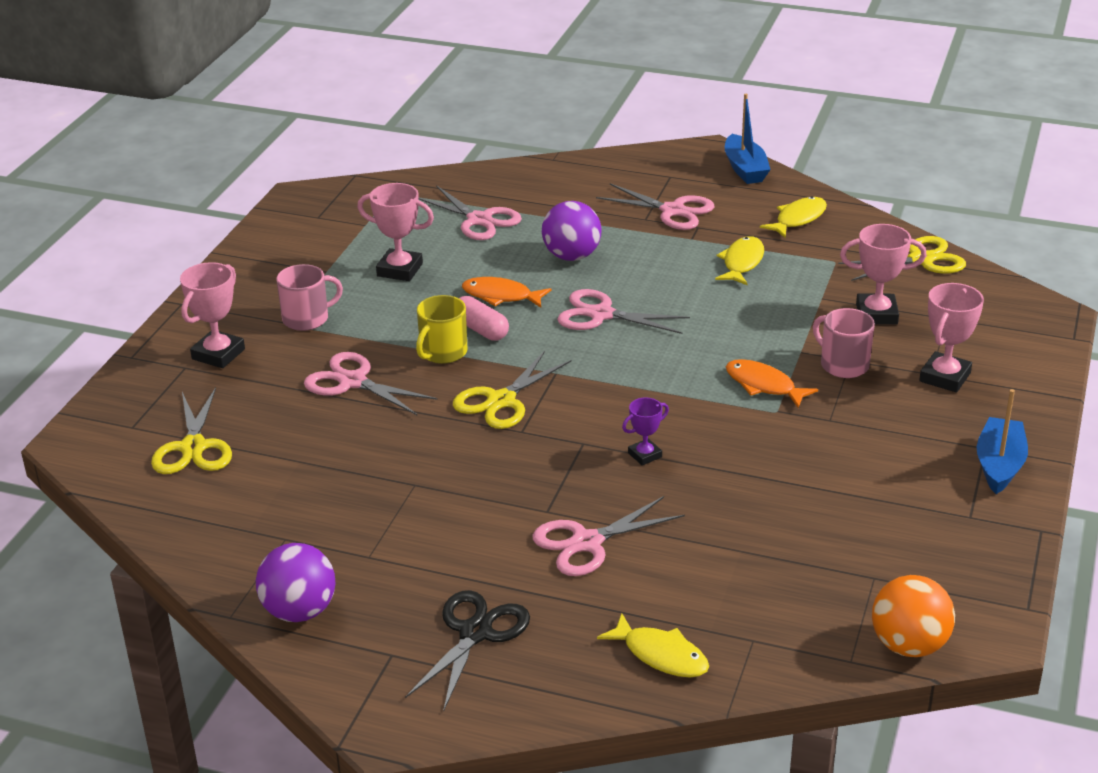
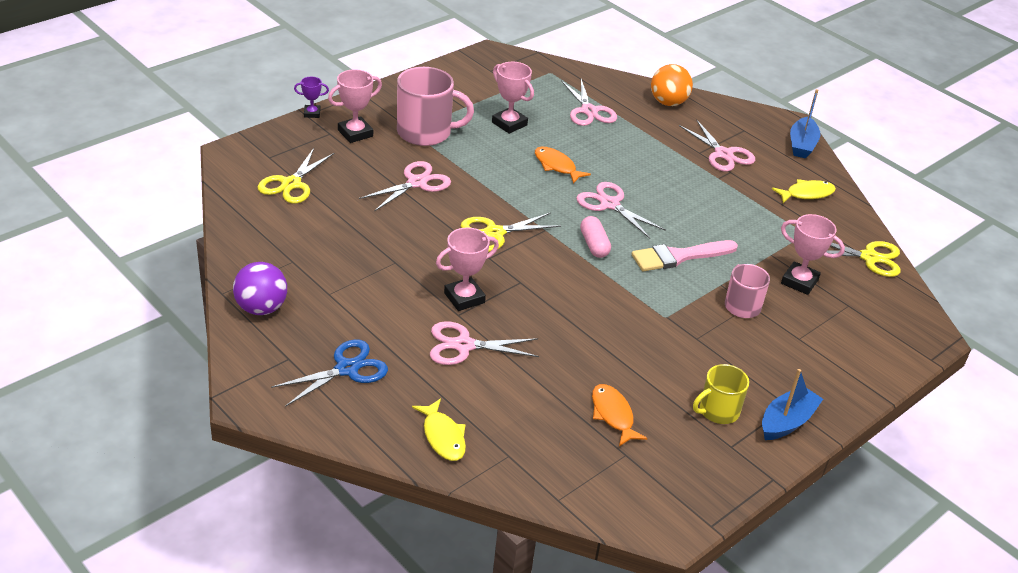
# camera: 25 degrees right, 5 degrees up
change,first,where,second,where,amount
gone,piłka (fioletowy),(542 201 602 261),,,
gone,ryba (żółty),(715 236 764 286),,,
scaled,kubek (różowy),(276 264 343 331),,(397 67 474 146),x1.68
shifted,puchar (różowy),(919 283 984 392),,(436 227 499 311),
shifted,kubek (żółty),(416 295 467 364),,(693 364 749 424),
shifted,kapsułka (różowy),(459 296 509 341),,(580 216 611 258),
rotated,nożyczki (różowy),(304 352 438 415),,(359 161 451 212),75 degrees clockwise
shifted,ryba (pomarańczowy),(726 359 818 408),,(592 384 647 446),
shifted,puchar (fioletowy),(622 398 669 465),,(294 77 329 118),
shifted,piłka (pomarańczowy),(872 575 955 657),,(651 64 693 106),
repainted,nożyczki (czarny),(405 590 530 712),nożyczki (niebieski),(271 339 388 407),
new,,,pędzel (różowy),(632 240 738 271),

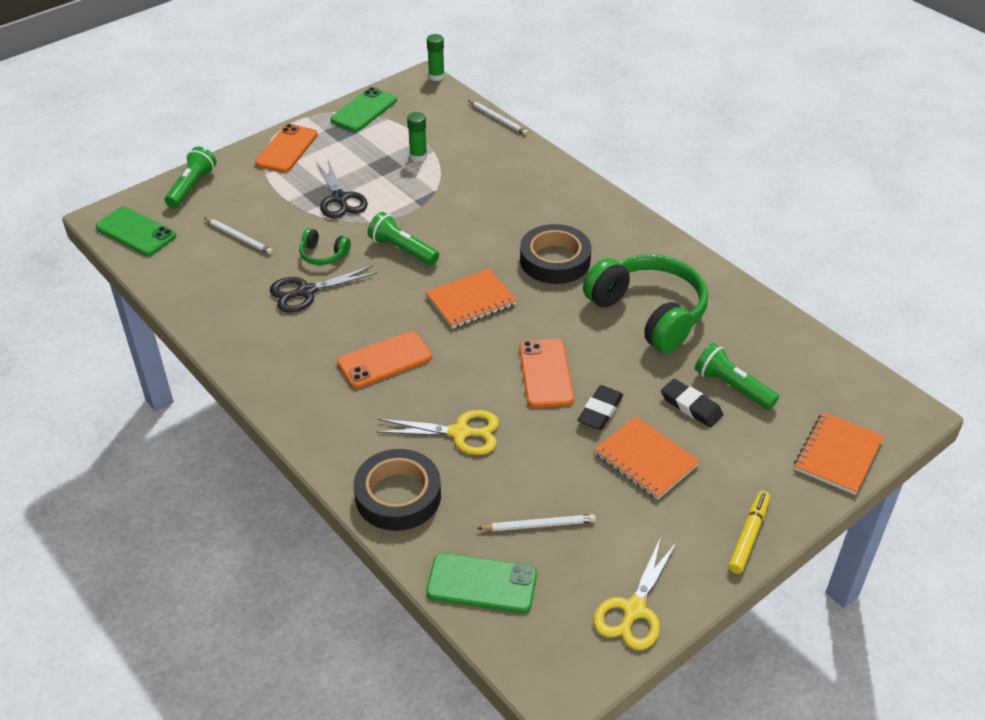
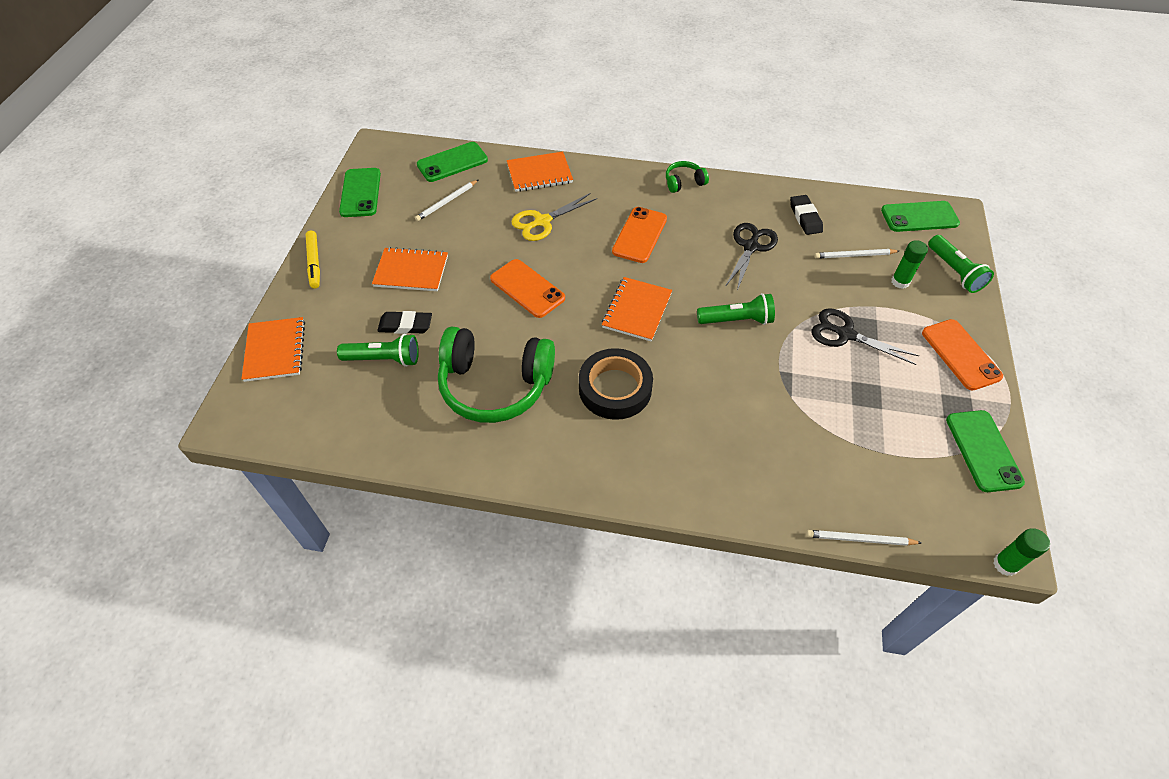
# camera: 140 degrees right, 10 degrees up
change,first,where,second,where,amount
shifted,klej w sztyfcie (zielony),(407 112 427 162),,(891 240 928 289),
shifted,słuchawki (zielony),(299 228 351 265),,(666 161 709 193),
shifted,gumka do mazania (czarny),(577 385 623 430),,(790 195 823 235),
swapped,taśma klejąca (czarny),(354 449 441 531),zeszyt (pomarańczowy),(507 151 573 192),
swapped,nożyczki (żółty),(594 537 677 650),telefon (zielony),(339 168 381 217),

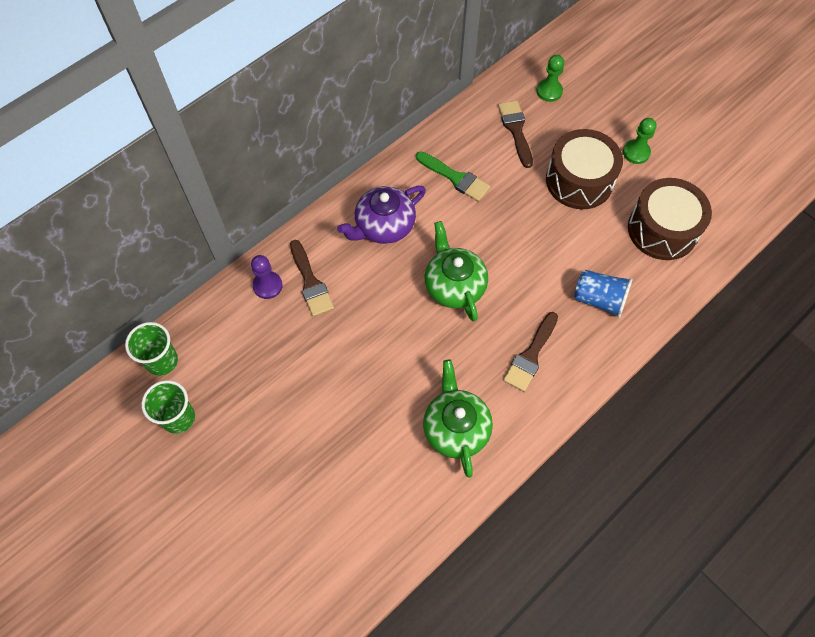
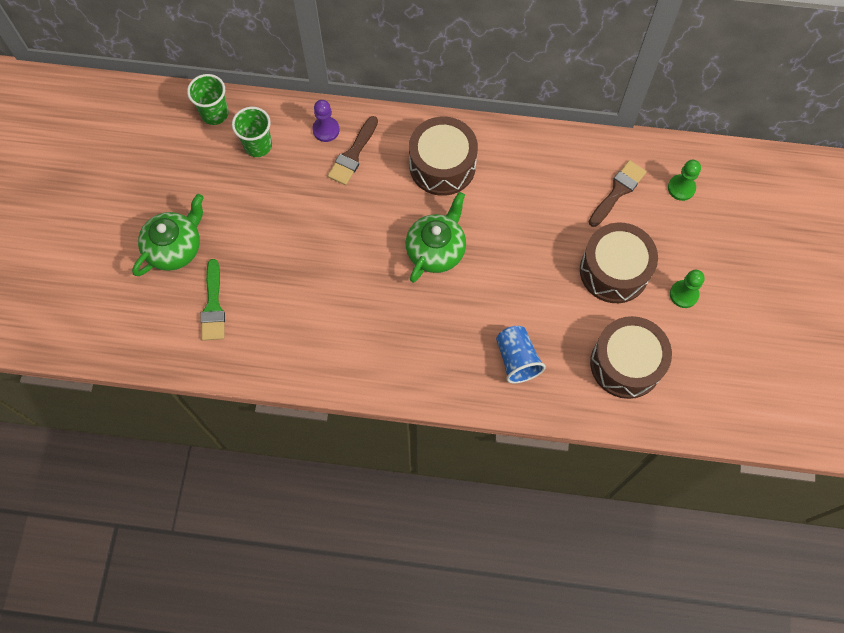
# camera: 50 degrees right, 5 degrees up
change,first,where,second,where,amount
shifted,pędzel (zielony),(416 152 490 202),,(200 259 225 341),
swapped,imbryk (fioletowy),(337 186 426 244),bęben (brązowy),(409 117 478 196),
gone,pędzel (brązowy),(503 312 558 392),,,
shifted,imbryk (zielony),(423 360 493 478),,(132 194 204 276),
shifted,szklanka (zielony),(141 380 195 434),,(232 107 272 157),

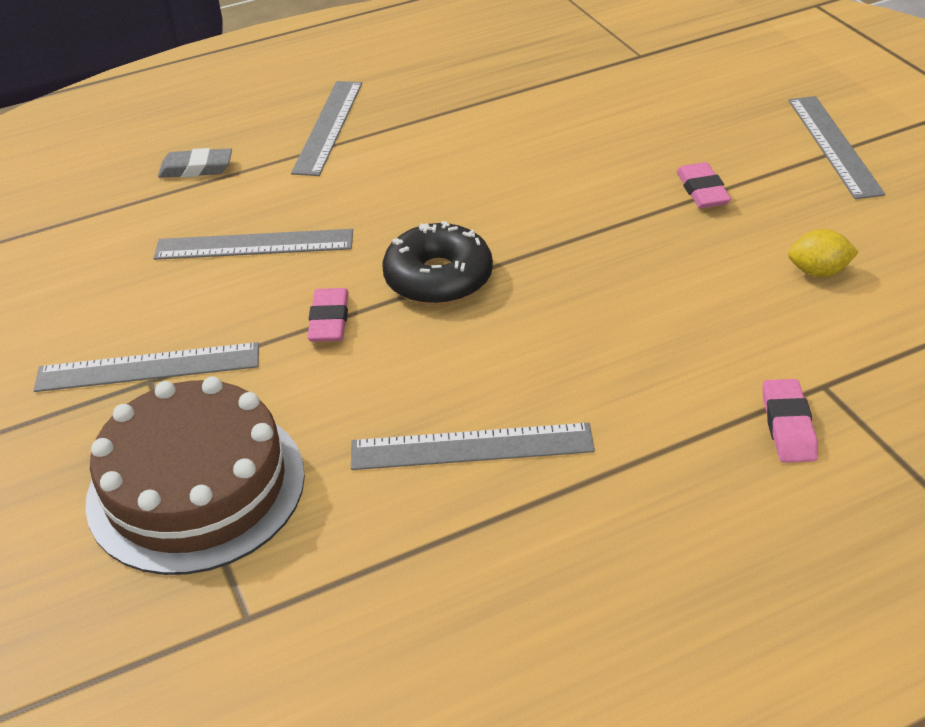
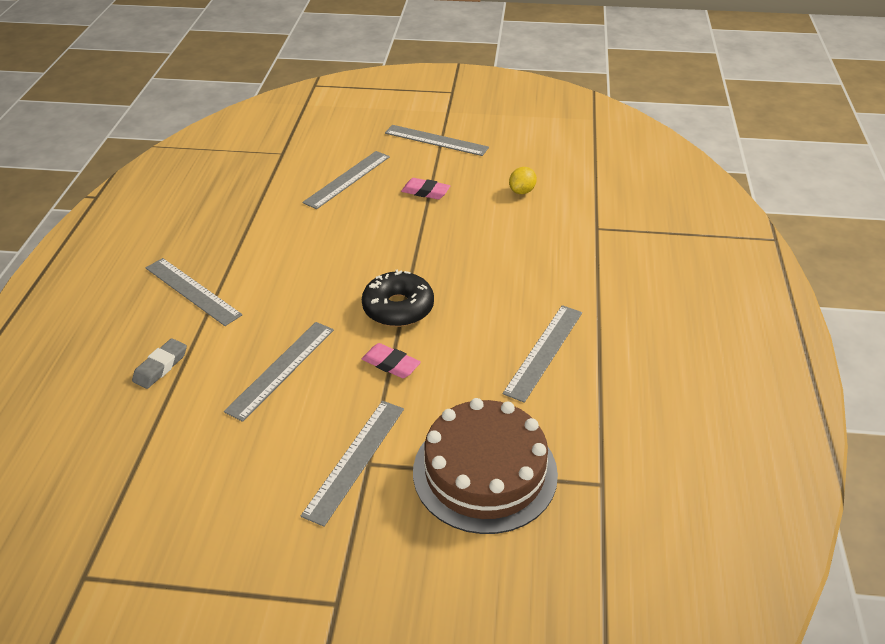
# camera: 60 degrees left, 0 degrees up
change,first,where,second,where,amount
gone,gumka do mazania (różowy),(763 379 818 463),,,
new,,,linijka (szary),(302 151 390 209),

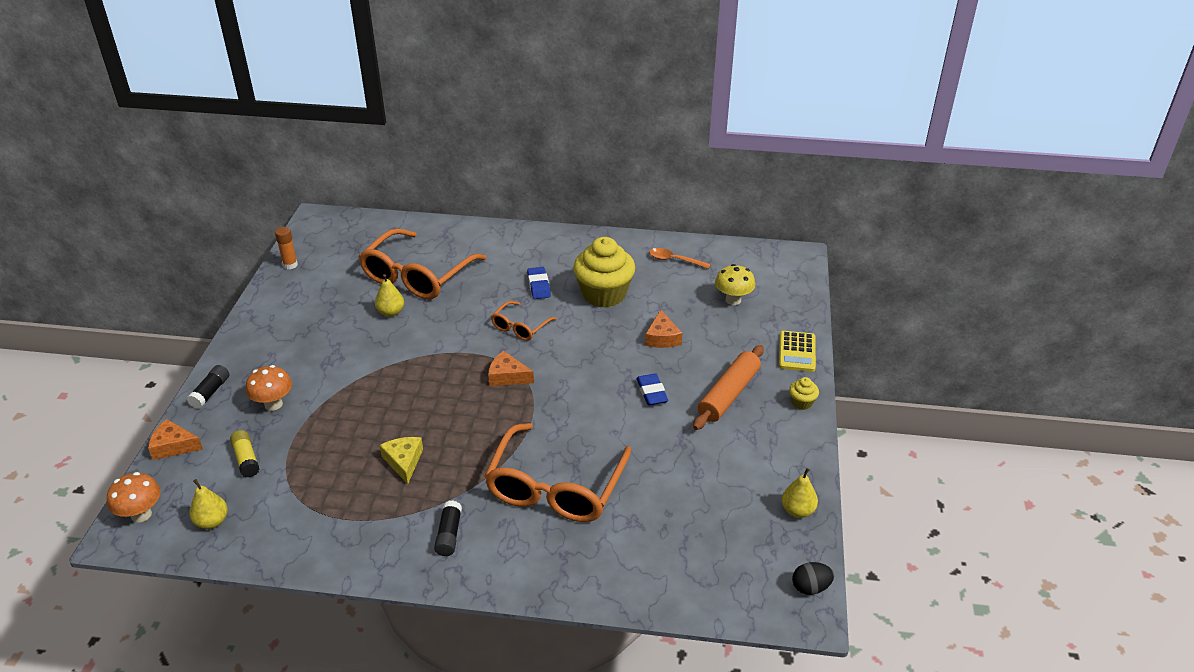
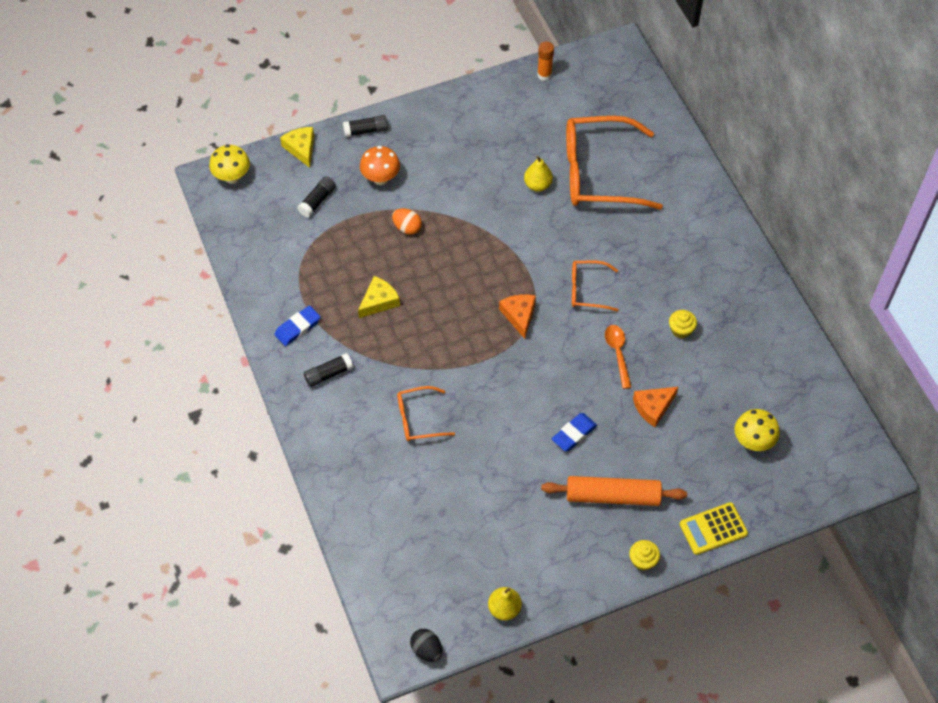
# camera: 60 degrees right, 20 degrees up
change,first,where,second,where,amount
scaled,muffinka (żółty),(573 237 635 308),,(669 310 697 339),x0.43
shifted,łyżka (pomarańczowy),(649 248 711 269),,(605 325 632 389),
shifted,gumka do mazania (niebieski),(527 267 551 299),,(274 305 321 346),
repainted,ser (pomarańczowy),(148 419 203 460),ser (żółty),(280 127 314 168),
scaled,okulary (pomarańczowy),(484 423 631 522),,(397 386 455 441),x0.49
repainted,klej w sztyfcie (żółty),(230 430 260 478),klej w sztyfcie (czarny),(297 176 336 217),
repainted,grzyb (pomarańczowy),(107 472 161 523),grzyb (żółty),(209 144 250 184),
gone,gruszka (żółty),(190 479 228 529),,,
new,,,jajko (pomarańczowy),(392 208 422 235),

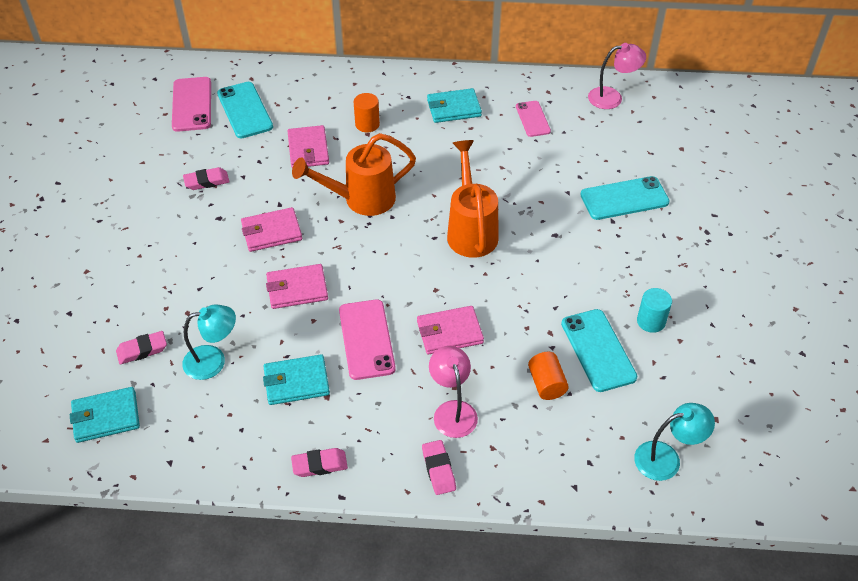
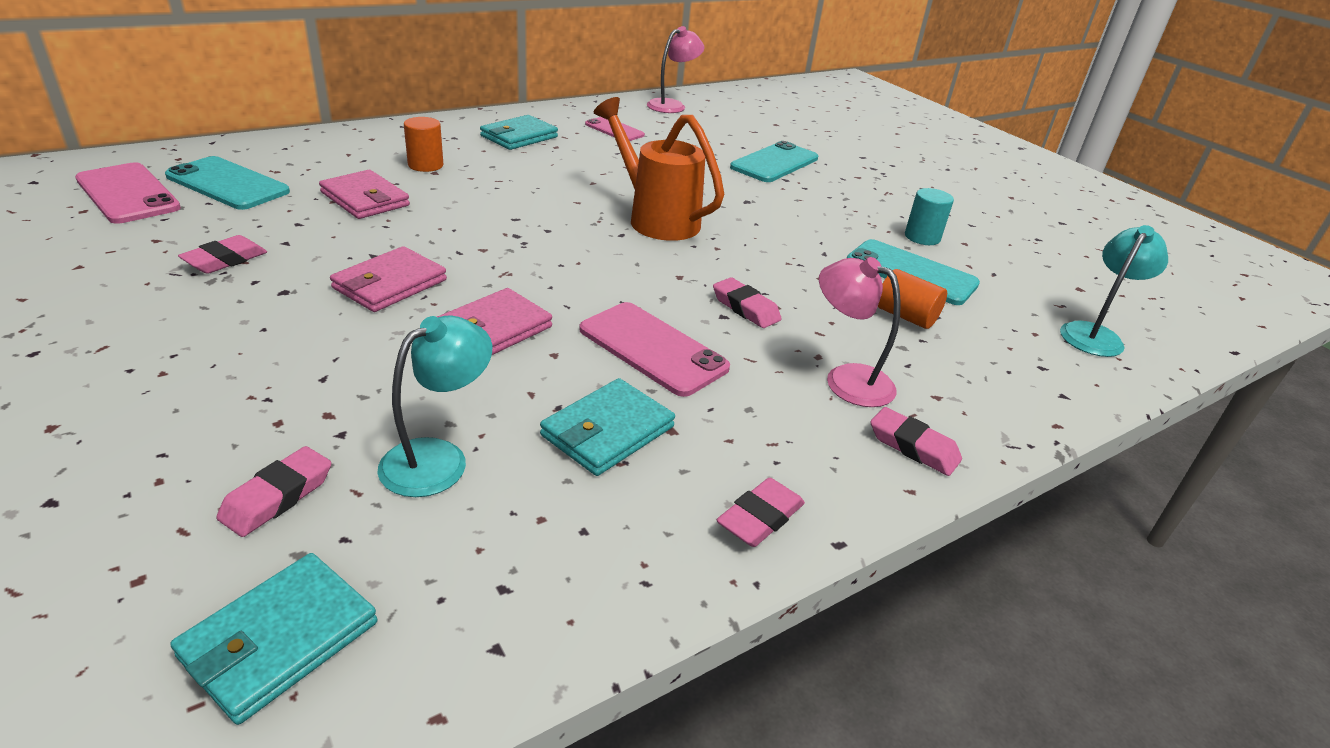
# camera: 40 degrees left, 15 degrees down
change,first,where,second,where,amount
gone,konewka (pomarańczowy),(292 133 416 216),,,
swapped,portfel (różowy),(417 306 484 355),gumka do mazania (różowy),(713 277 782 328),

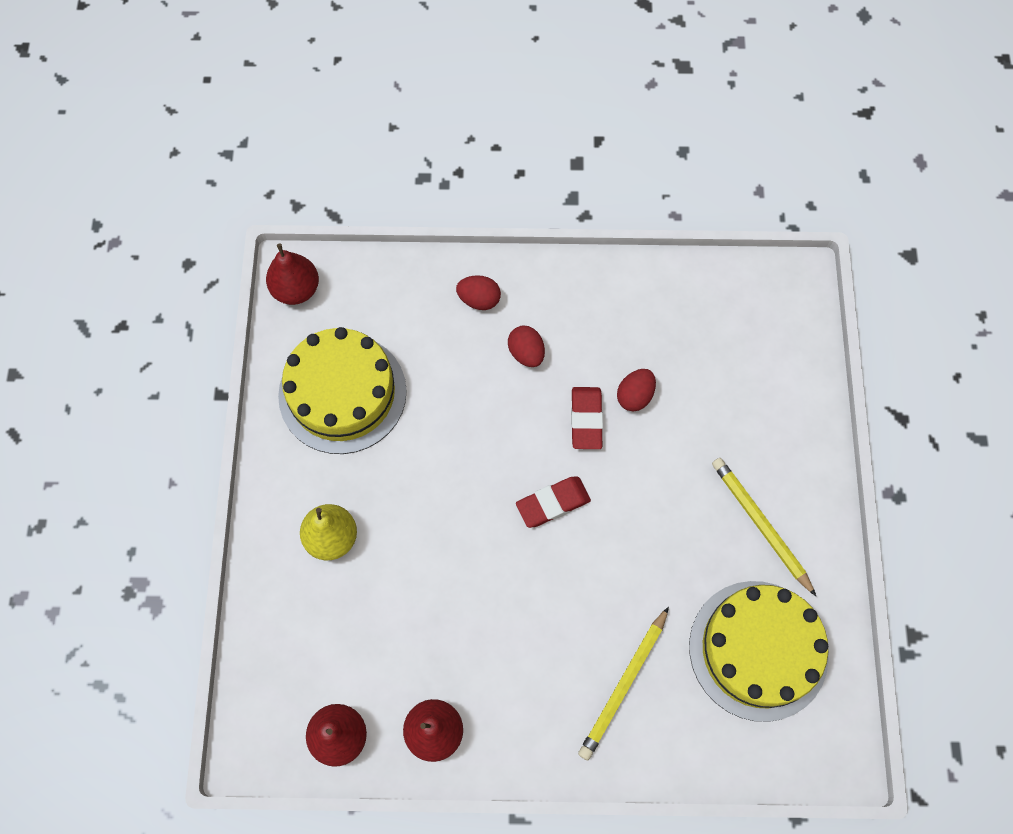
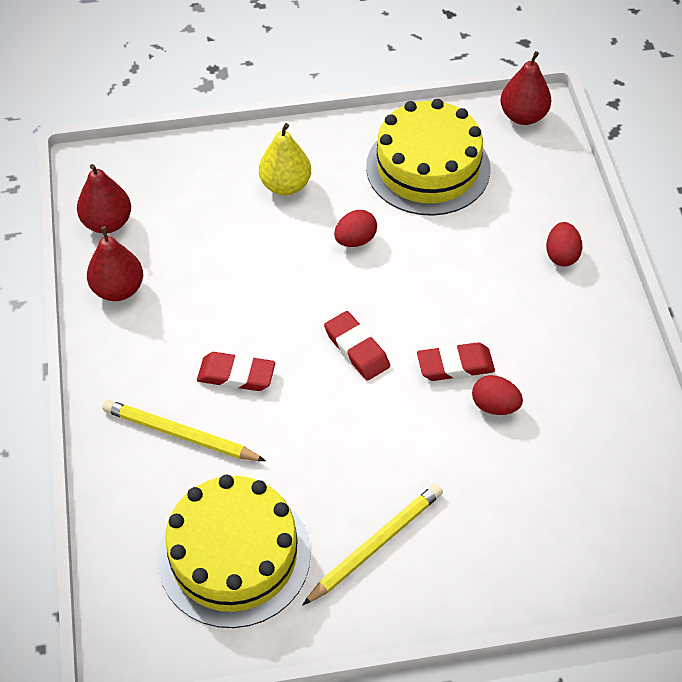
# camera: 80 degrees right, 15 degrees down
change,first,where,second,where,amount
shifted,jajko (czerwony),(508 326 545 367),,(334 210 377 247),
new,,,gumka do mazania (czerwony),(197 352 275 391),

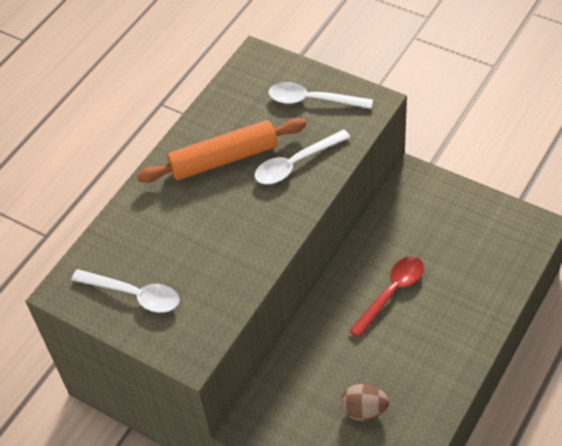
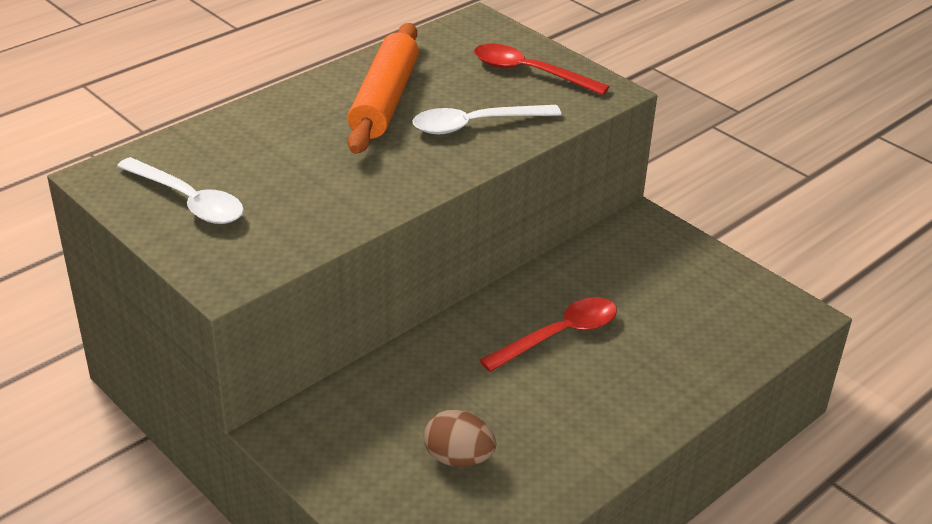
# camera: 10 degrees right, 15 degrees down
change,first,where,second,where,amount
repainted,łyżka (biały),(269 82 373 109),łyżka (czerwony),(474 44 609 95),
rotated,wałek do ciasta (pomarańczowy),(137 118 306 183),,(347 23 419 154),75 degrees counterclockwise

